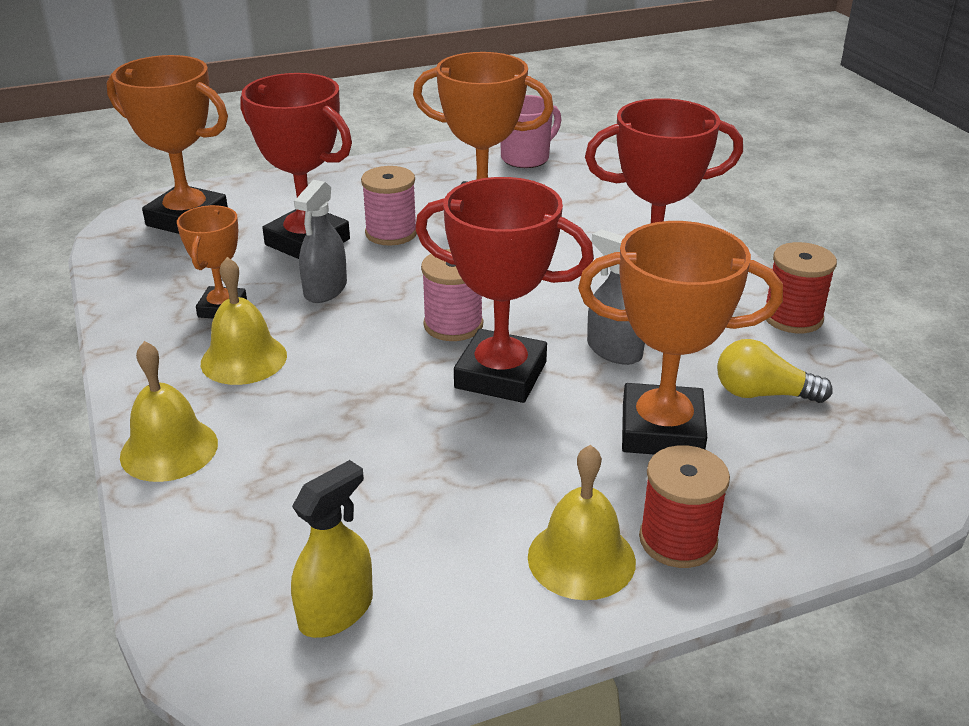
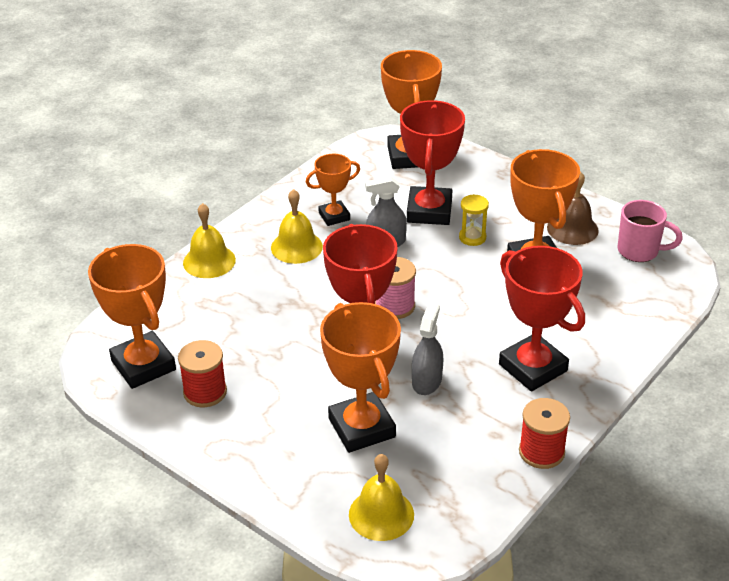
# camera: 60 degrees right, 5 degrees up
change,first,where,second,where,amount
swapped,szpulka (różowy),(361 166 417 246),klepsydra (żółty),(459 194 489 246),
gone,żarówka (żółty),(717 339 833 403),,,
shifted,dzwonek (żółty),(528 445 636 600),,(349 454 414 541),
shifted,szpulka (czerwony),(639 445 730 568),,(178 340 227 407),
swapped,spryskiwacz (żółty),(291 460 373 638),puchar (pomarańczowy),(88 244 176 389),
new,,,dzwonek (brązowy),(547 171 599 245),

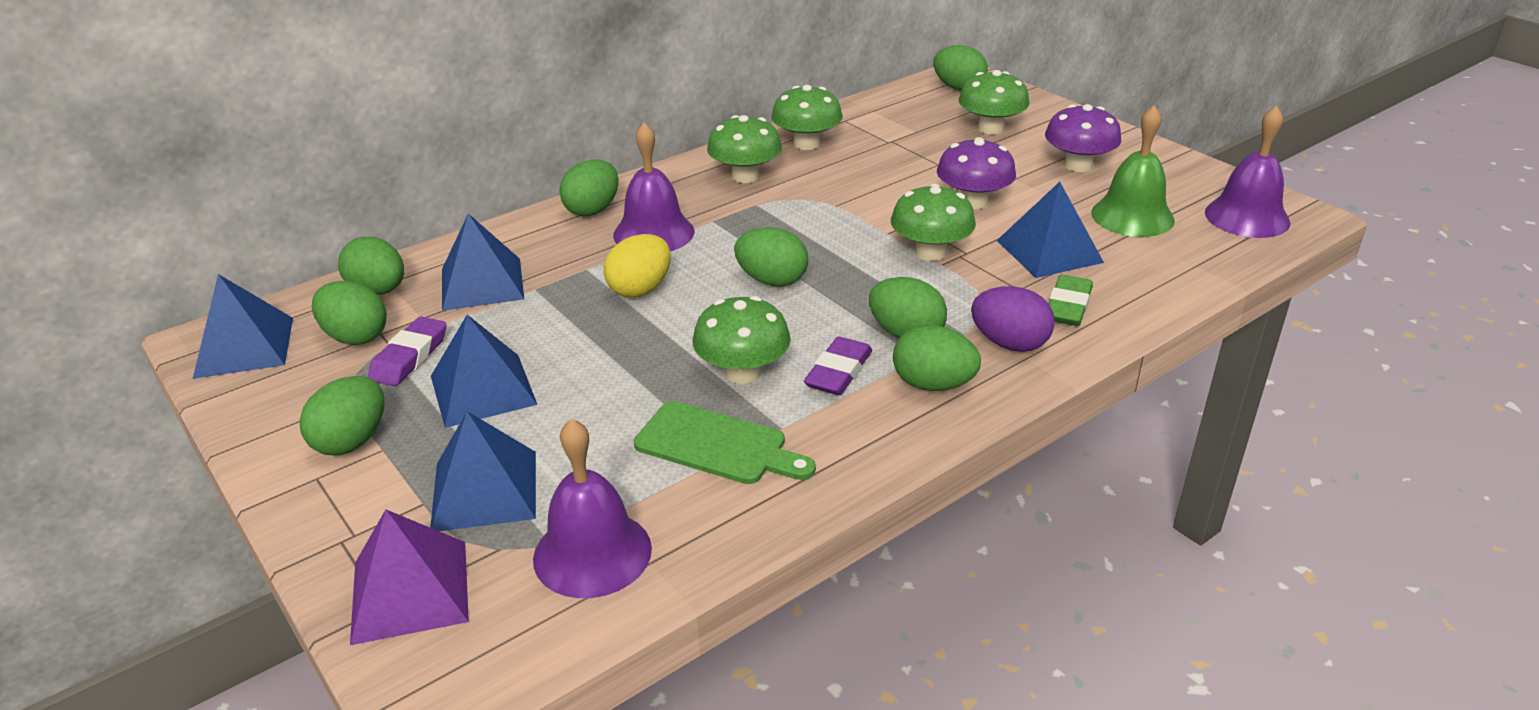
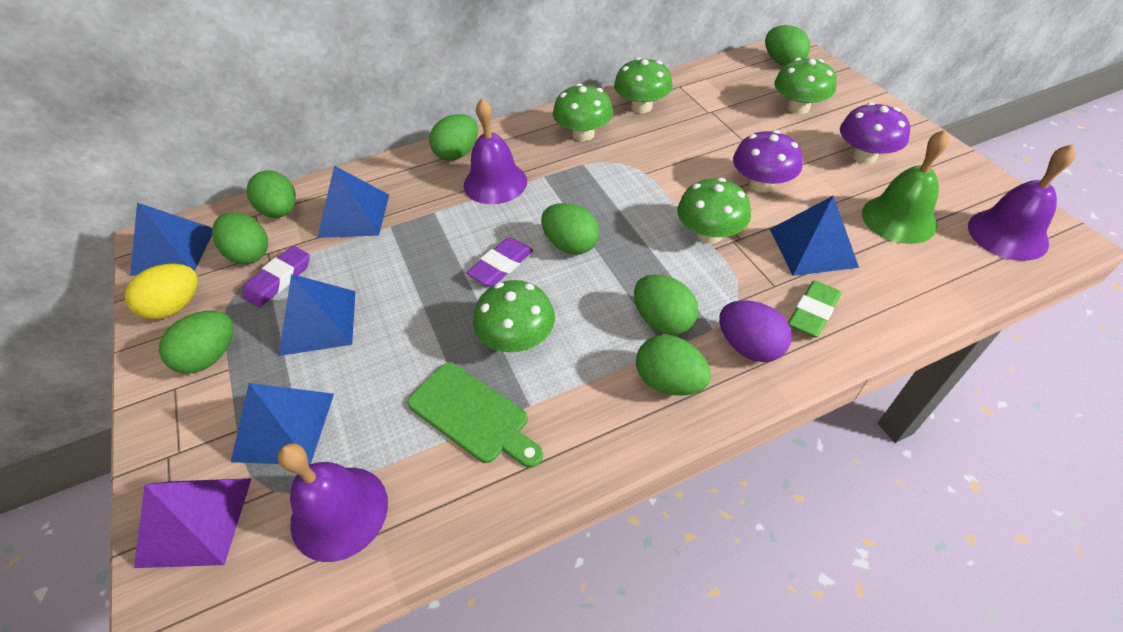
# camera: 15 degrees right, 15 degrees up
change,first,where,second,where,amount
shifted,jajko (żółty),(604 234 671 298),,(125 264 198 320),
shifted,gumka do mazania (fioletowy),(804 337 872 395),,(466 237 533 286),

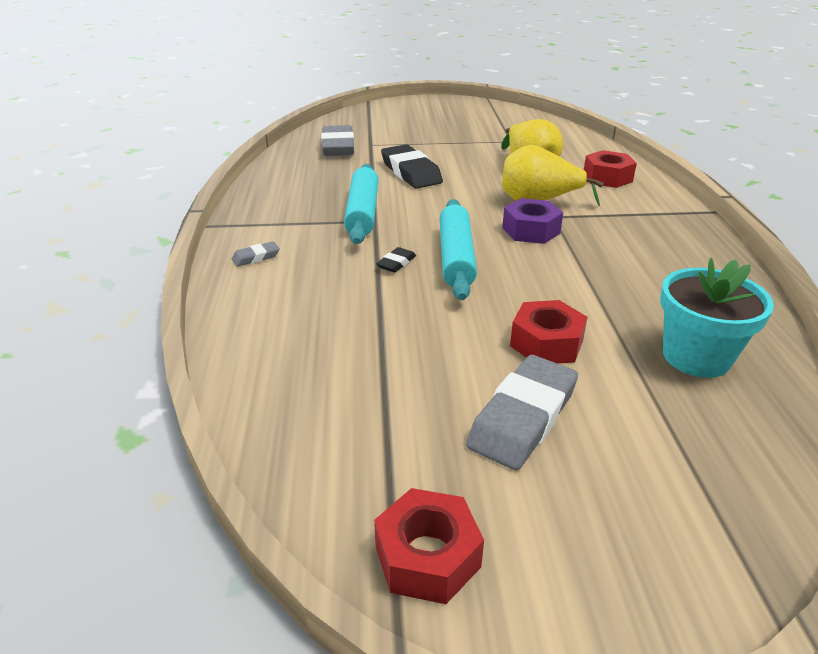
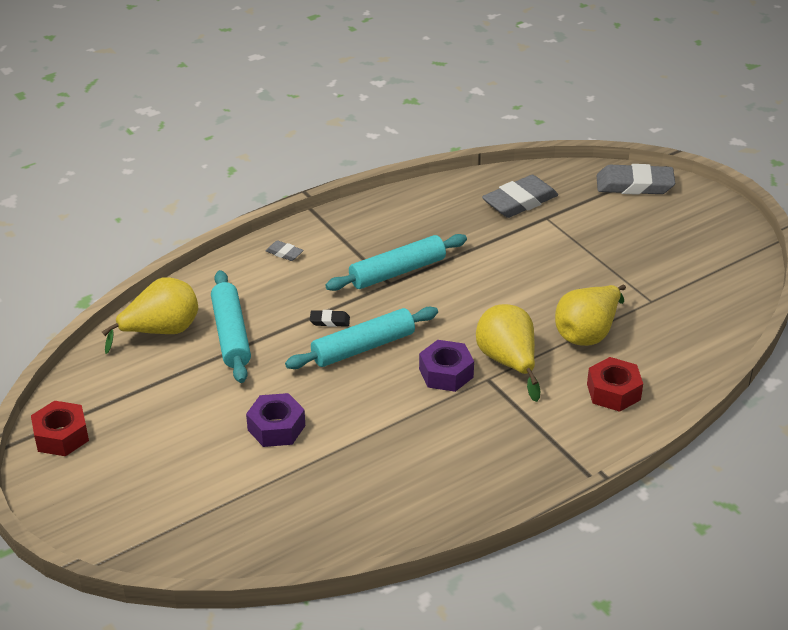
# camera: 60 degrees right, 5 degrees up
change,first,where,second,where,amount
gone,gumka do mazania (czarny),(381 144 443 189),,,
gone,doniczka (turkusowy),(660 258 774 378),,,
repainted,nakrętka (czerwony),(510 300 588 364),nakrętka (fioletowy),(246 393 305 447),
shifted,gumka do mazania (szary),(466 355 578 470),,(597 164 675 195),
new,,,wałek do ciasta (turkusowy),(211 270 251 383),
new,,,gruszka (żółty),(102 277 198 354),

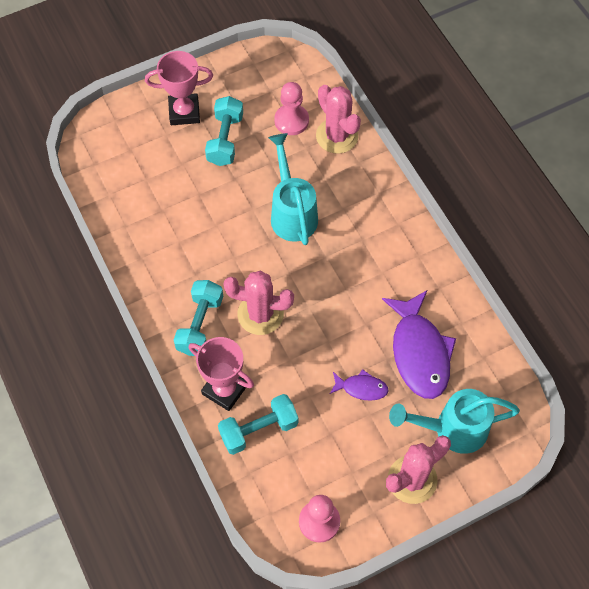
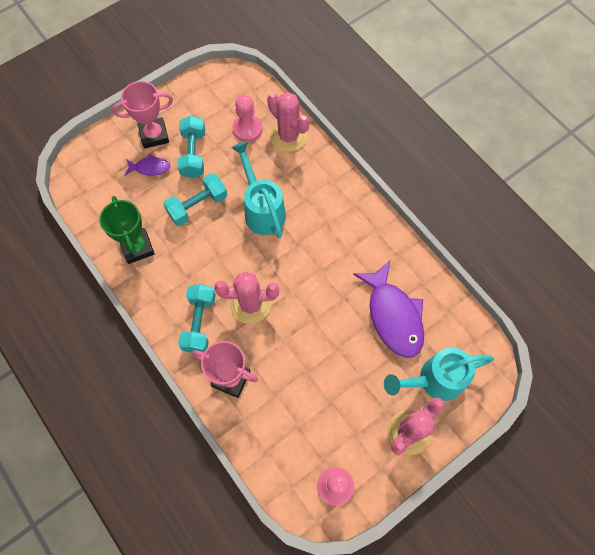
# camera: 10 degrees left, 5 degrees up
change,first,where,second,where,amount
shifted,ryba (fioletowy),(330 369 388 401),,(125 154 170 176),
shifted,hantel (turkusowy),(218 394 299 455),,(163 173 227 226),
new,,,puchar (zielony),(99 196 155 264),

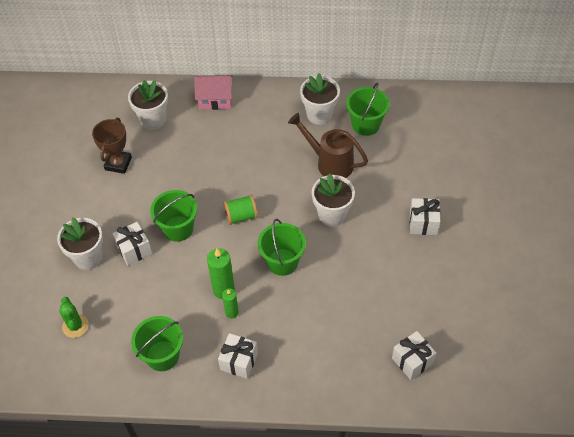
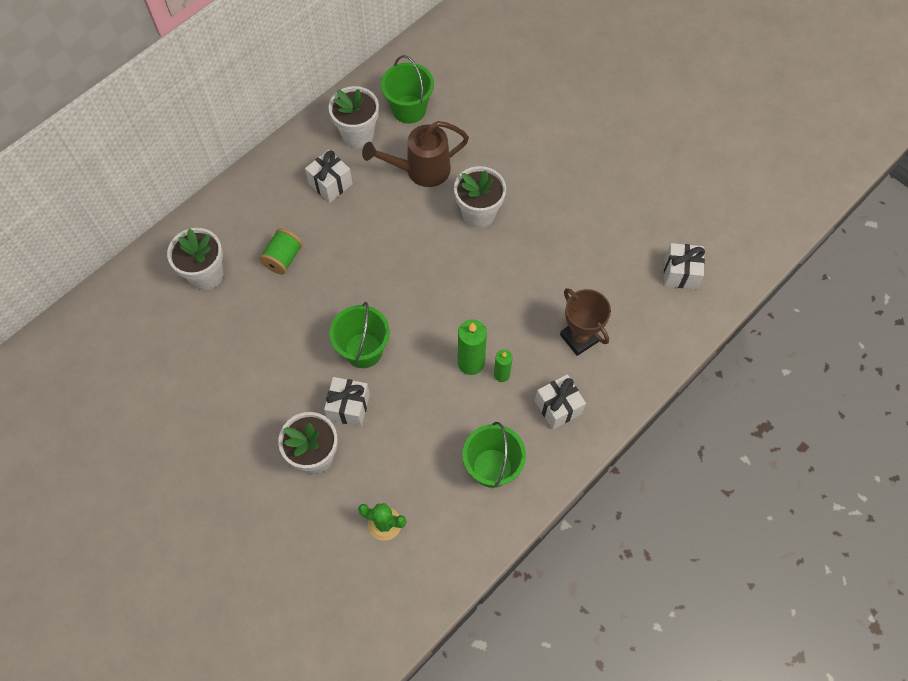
# camera: 50 degrees left, 10 degrees up
change,first,where,second,where,amount
gone,domek (różowy),(194 75 233 110),,,
shifted,puchar (brązowy),(92 118 132 174),,(560 288 611 356),
shifted,szpulka (zielony),(224 195 258 225),,(259 228 303 275),
shifted,prezent (biały),(410 198 440 235),,(305 150 353 203),
gone,wiadro (zielony),(258 219 306 276),,,

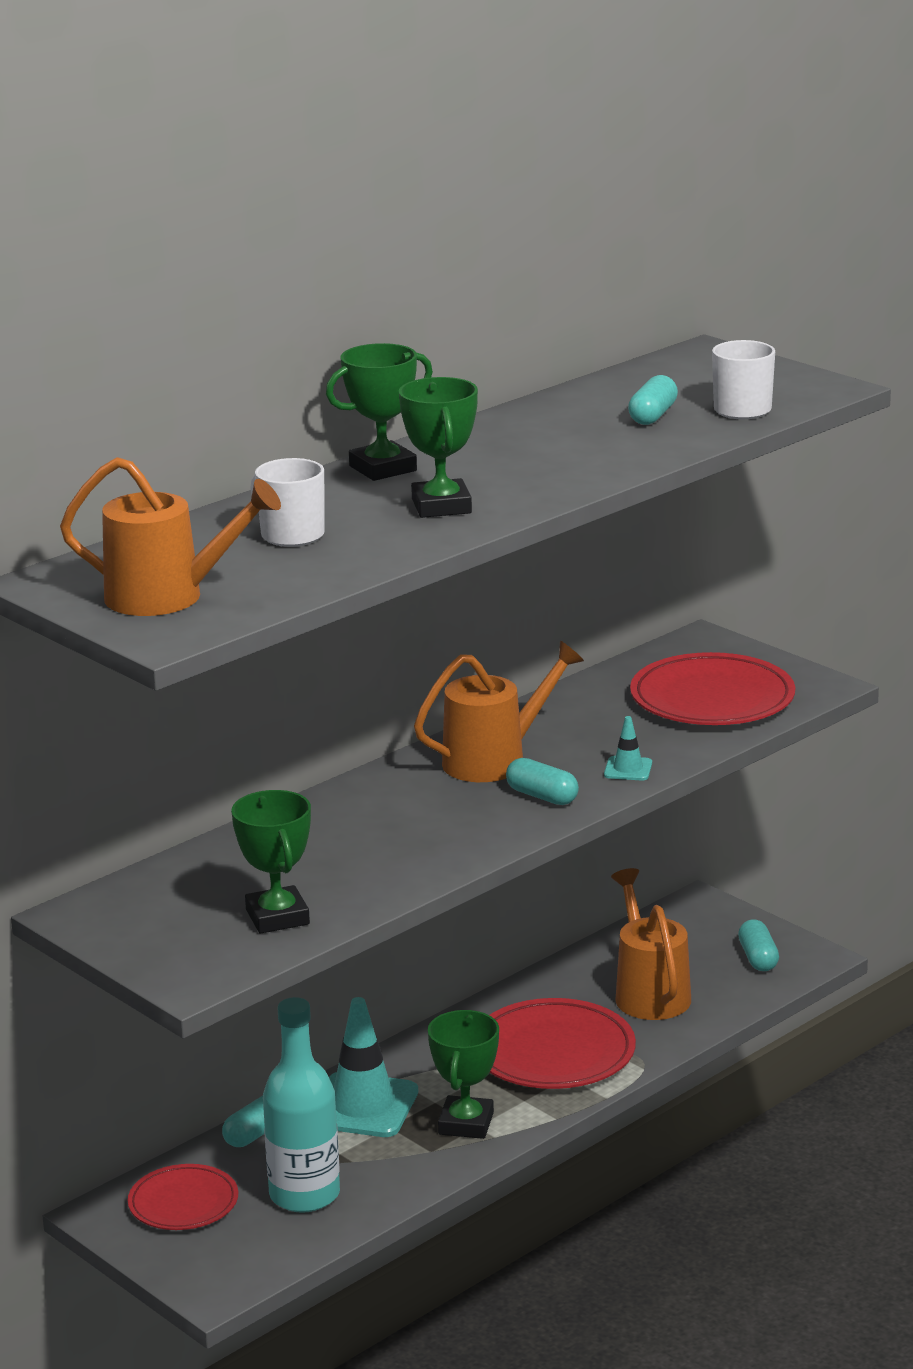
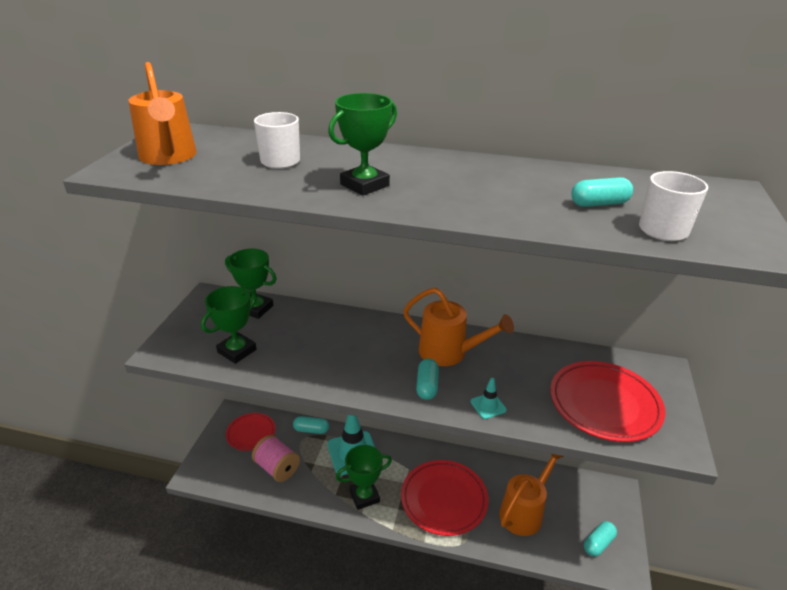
# camera: 55 degrees right, 10 degrees up
change,first,where,second,where,amount
shifted,puchar (zielony),(326 343 433 481),,(225 248 277 319),
swapped,butelka (turkusowy),(263 997 340 1213),szpulka (różowy),(252 435 300 482),

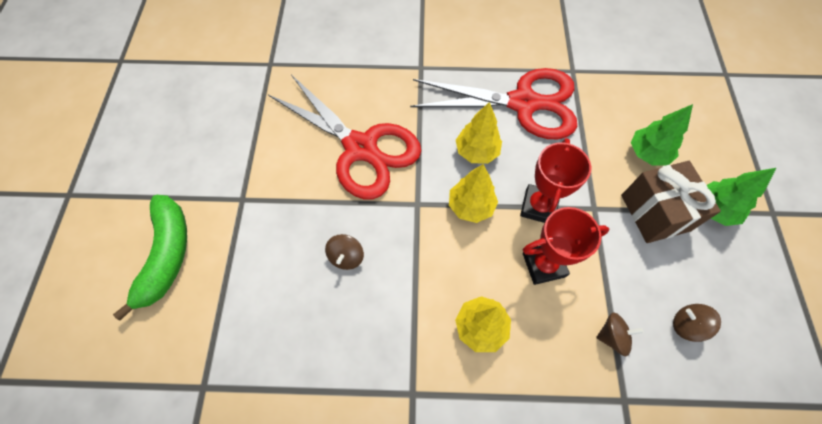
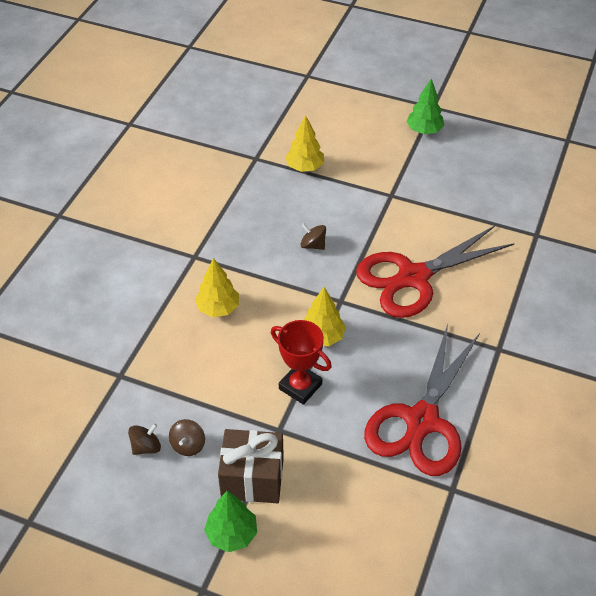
# camera: 110 degrees right, 15 degrees down
change,first,where,second,where,amount
shifted,drzewko (żółty),(456 102 502 164),,(285 115 324 172),
shifted,drzewko (zielony),(631 104 693 166),,(406 79 444 134),
gone,banan (zielony),(113 195 187 321),,,
gone,puchar (czerwony),(523 207 609 285),,,
shifted,bączek (brązowy),(596 312 644 356),,(169 419 205 456),

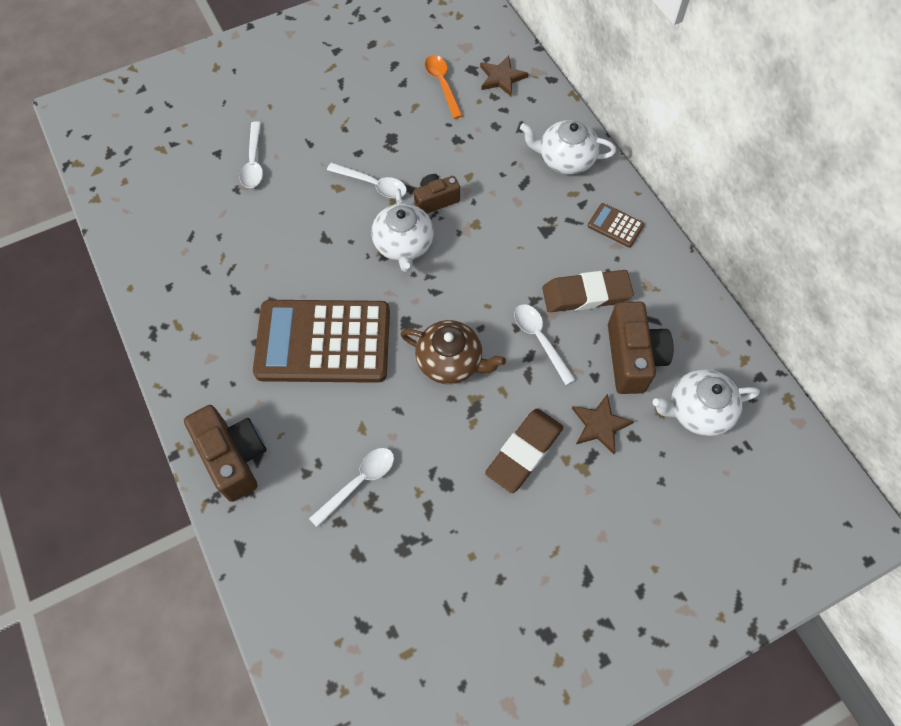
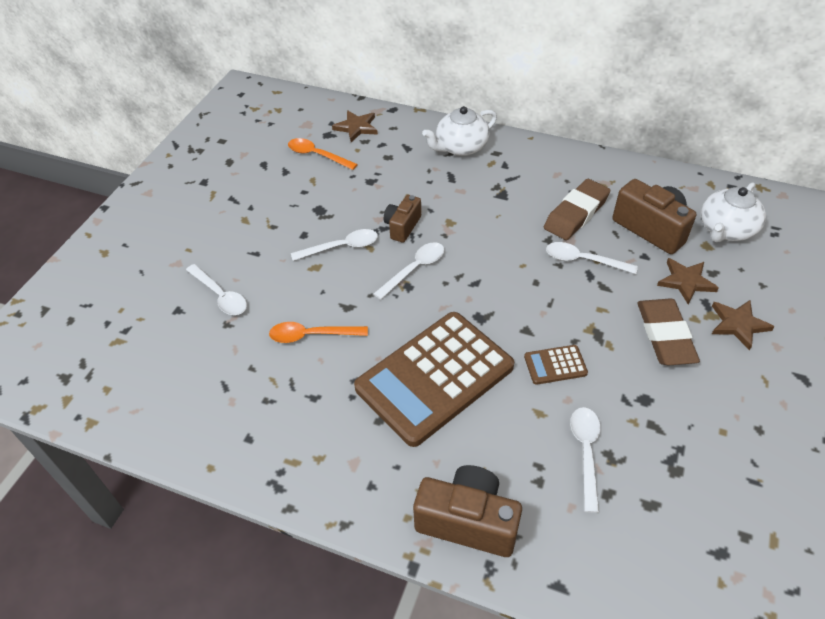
# camera: 40 degrees left, 15 degrees down
change,first,where,second,where,amount
swapped,imbryk (biały),(371 189 434 272),łyżka (biały),(373 242 444 300),
shifted,kalkulator (brązowy),(588 203 644 247),,(524 345 588 385),
gone,imbryk (brązowy),(400 320 506 384),,,
new,,,gwiazda (brązowy),(712 300 775 350),
new,,,łyżka (pomarańczowy),(269 322 368 343),

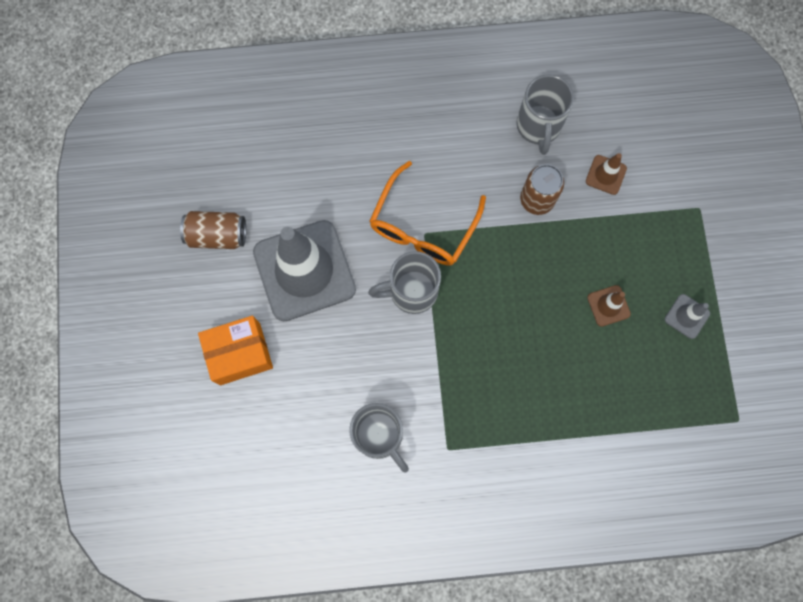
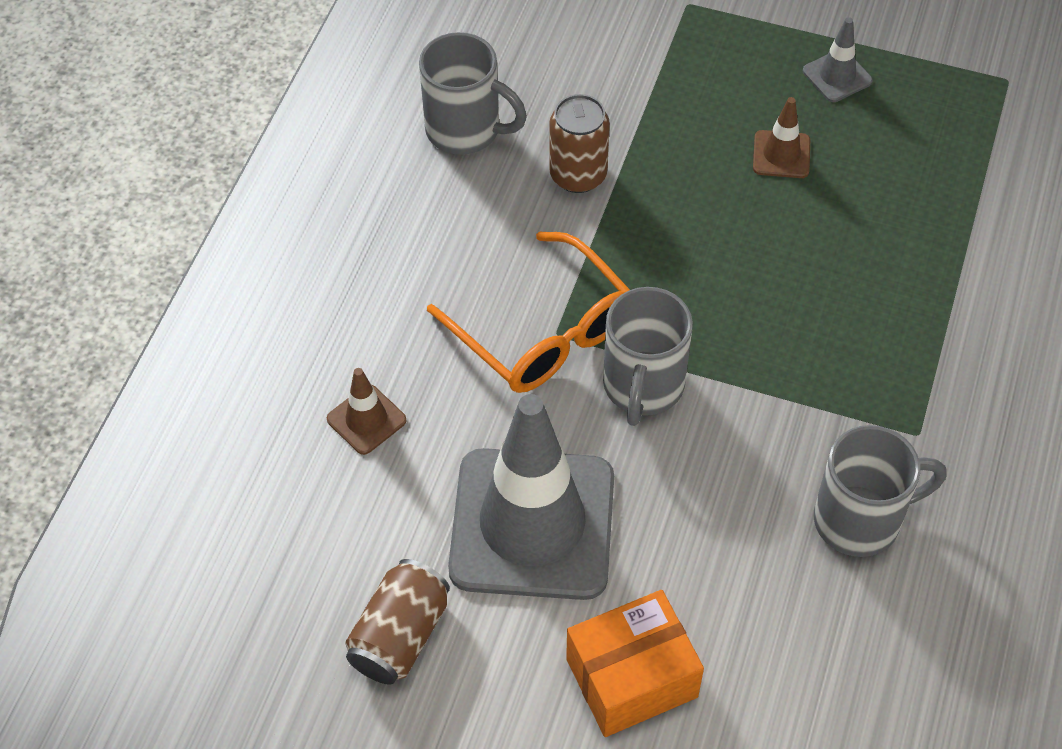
# camera: 65 degrees left, 20 degrees down
change,first,where,second,where,amount
shifted,pachołek (brązowy),(586 153 627 195),,(327 368 406 455),
rotated,pudełko (pomarańczowy),(198 315 273 385),,(566 590 704 737),60 degrees clockwise

